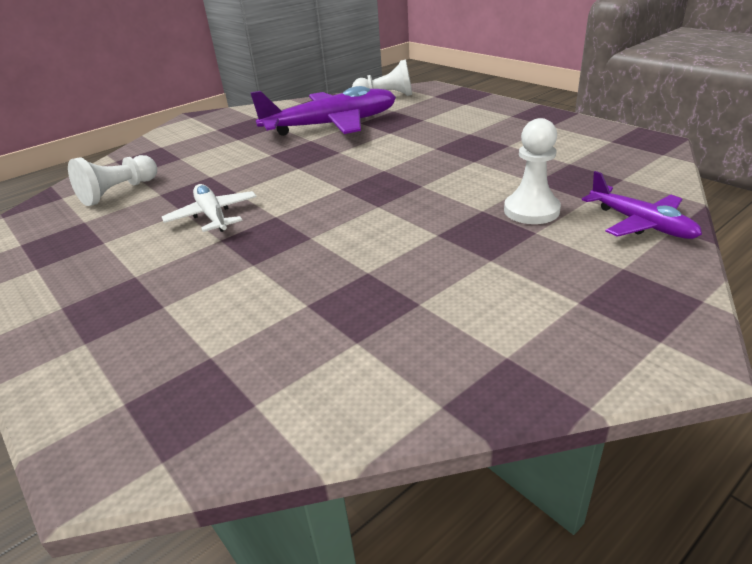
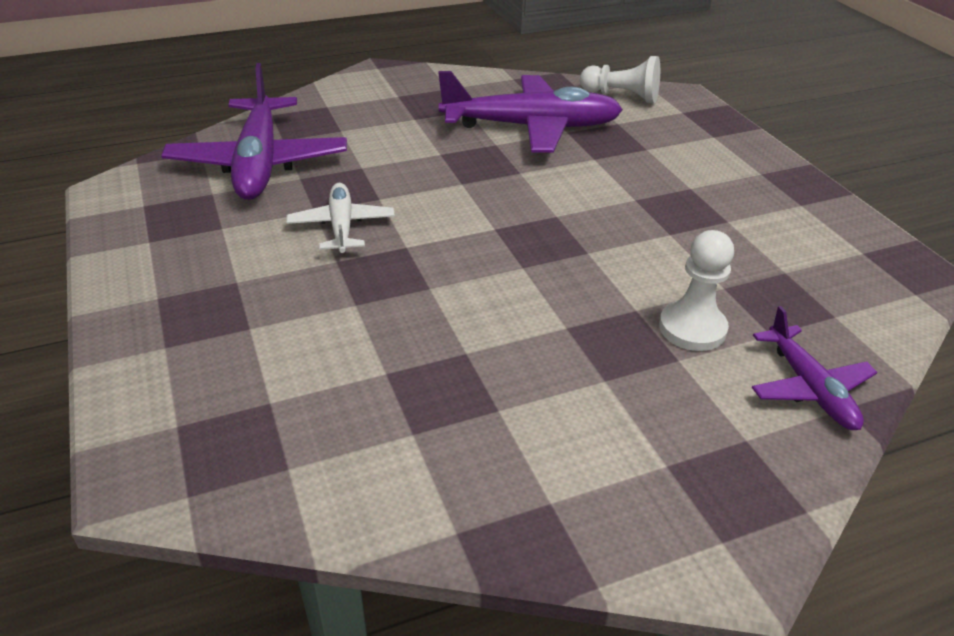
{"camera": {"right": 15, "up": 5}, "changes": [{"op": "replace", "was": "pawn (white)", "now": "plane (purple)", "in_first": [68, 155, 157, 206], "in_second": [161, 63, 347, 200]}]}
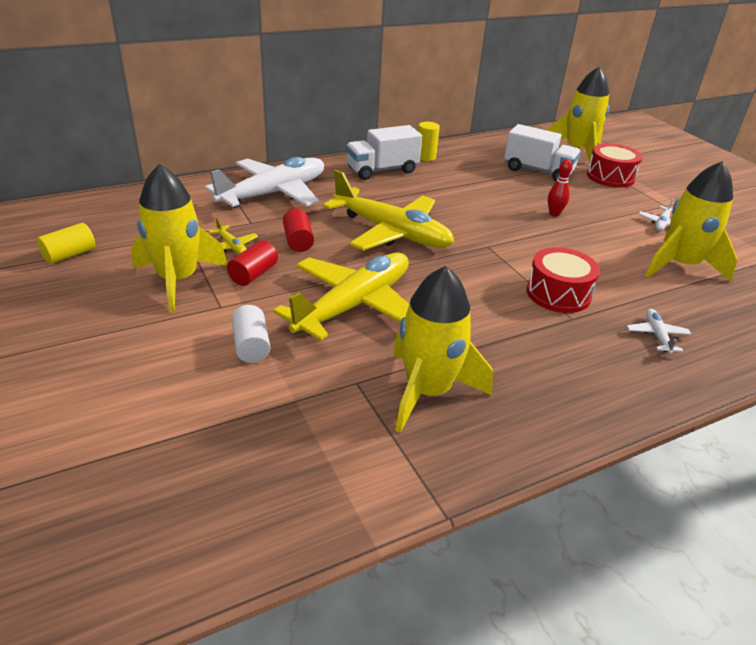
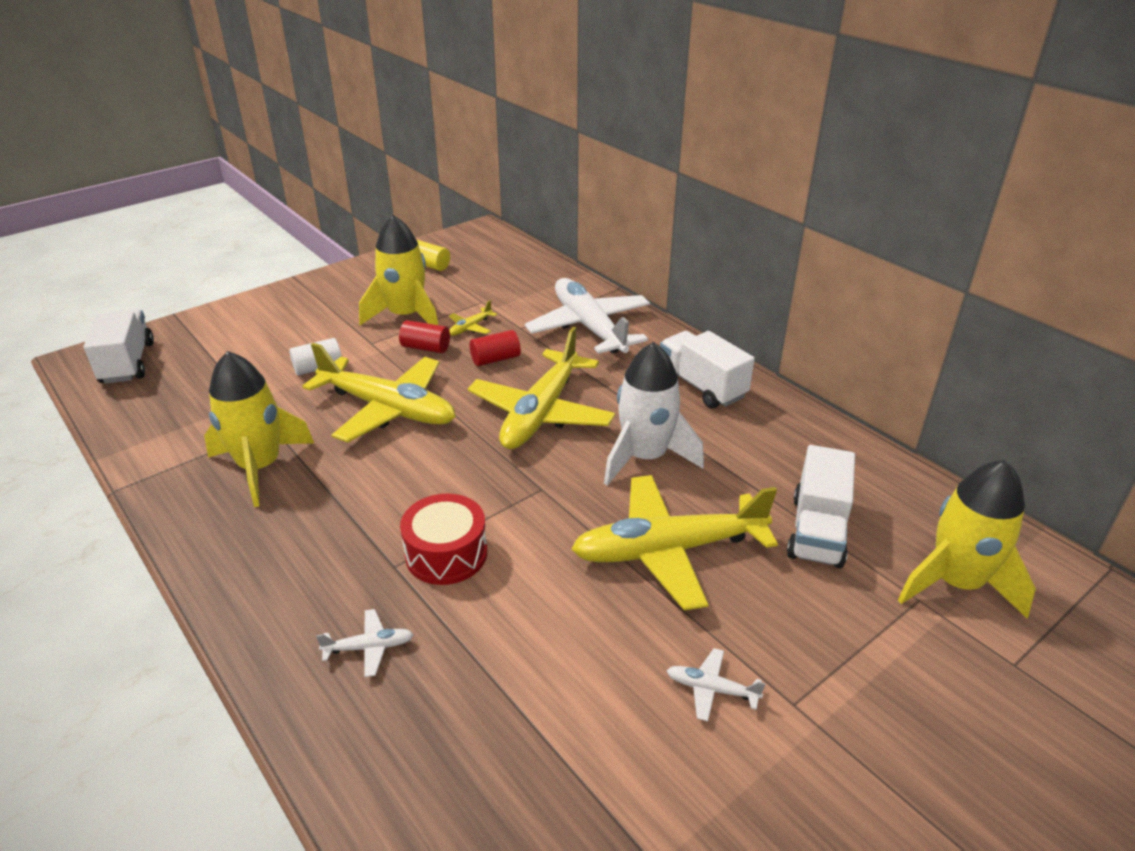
{"camera": {"right": 80, "up": 0}, "changes": [{"op": "delete", "was": "cylinder (yellow)", "in_first": [418, 122, 440, 161]}, {"op": "delete", "was": "drum (red)", "in_first": [587, 143, 642, 188]}, {"op": "rotate", "was": "plane (white)", "in_first": [205, 157, 324, 208], "in_second": [525, 278, 650, 354], "clockwise": -150}, {"op": "replace", "was": "bowling pin (red)", "now": "plane (yellow)", "in_first": [548, 159, 573, 216], "in_second": [571, 475, 778, 611]}, {"op": "delete", "was": "rocket (yellow)", "in_first": [645, 161, 738, 282]}, {"op": "insert", "now": "truck (white)", "in_second": [84, 309, 154, 384]}, {"op": "insert", "now": "rocket (white)", "in_second": [604, 342, 704, 486]}]}
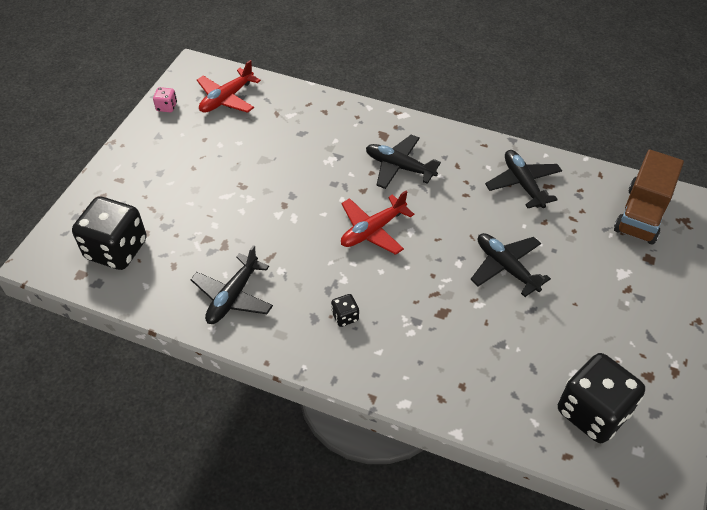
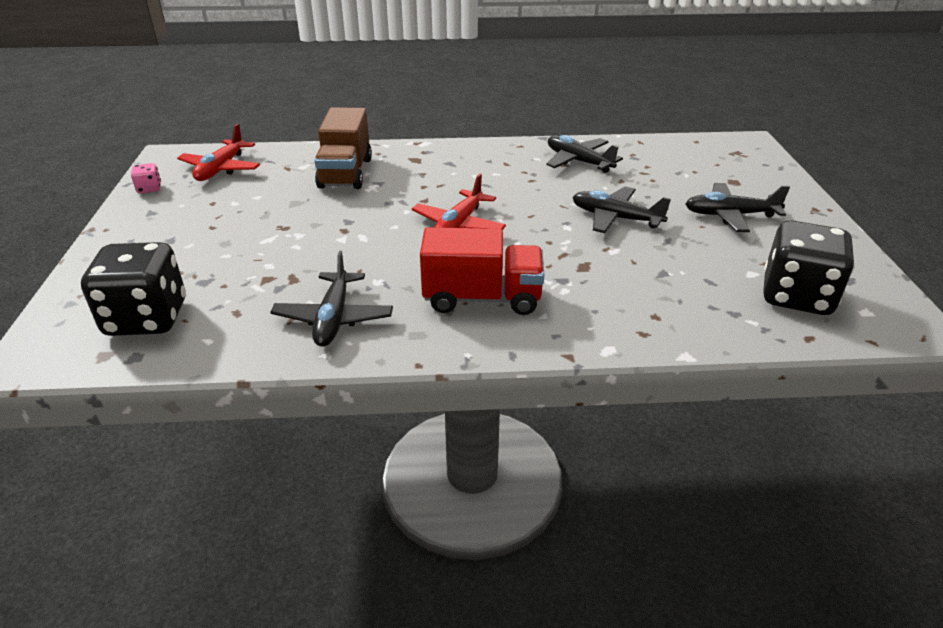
{"camera": {"right": -25, "up": -15}, "changes": [{"op": "move", "was": "plane (black)", "in_first": [366, 135, 441, 189], "in_second": [685, 183, 790, 232]}, {"op": "move", "was": "truck (brown)", "in_first": [614, 150, 684, 245], "in_second": [314, 107, 372, 189]}, {"op": "replace", "was": "dice (black)", "now": "truck (red)", "in_first": [331, 294, 359, 327], "in_second": [420, 227, 544, 315]}]}
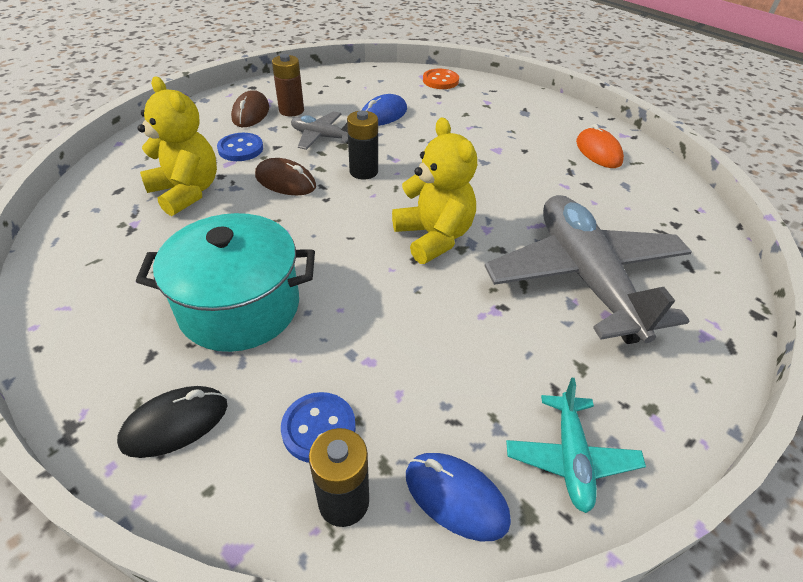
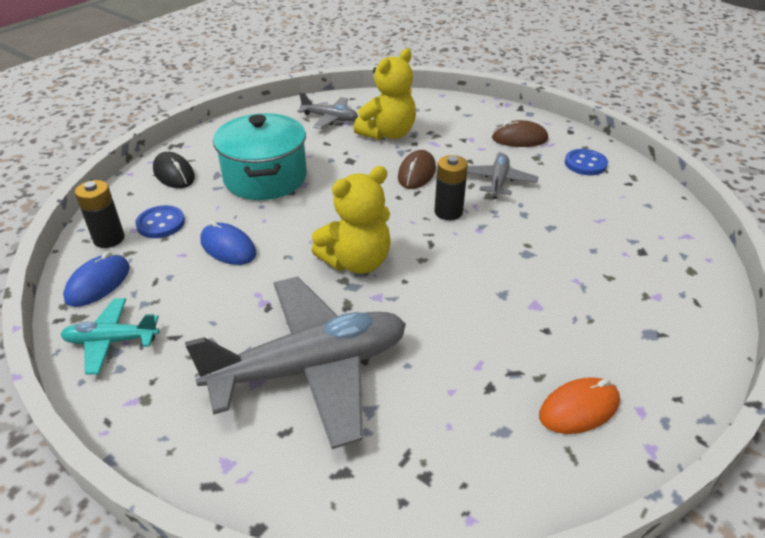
{"camera": {"right": 85, "up": -5}, "changes": [{"op": "delete", "was": "battery (brown)", "in_first": [272, 54, 304, 117]}, {"op": "delete", "was": "button (orange)", "in_first": [423, 69, 459, 89]}, {"op": "move", "was": "mouse (blue)", "in_first": [362, 94, 407, 126], "in_second": [200, 220, 257, 265]}, {"op": "move", "was": "button (blue)", "in_first": [217, 133, 263, 161], "in_second": [565, 149, 608, 175]}, {"op": "insert", "now": "plane (grey)", "in_second": [297, 92, 358, 129]}]}
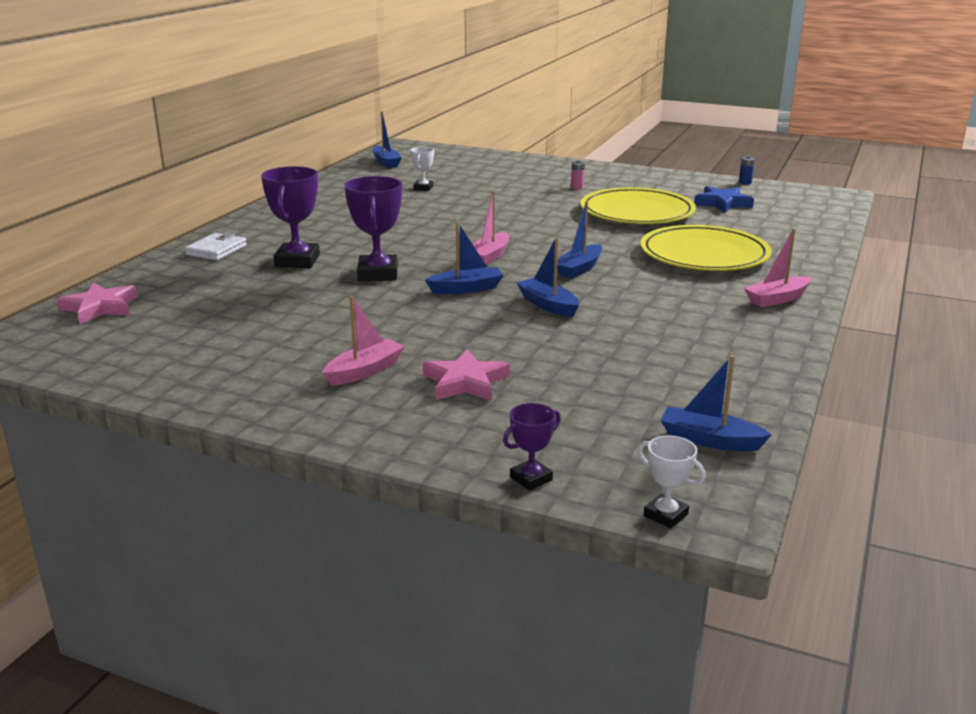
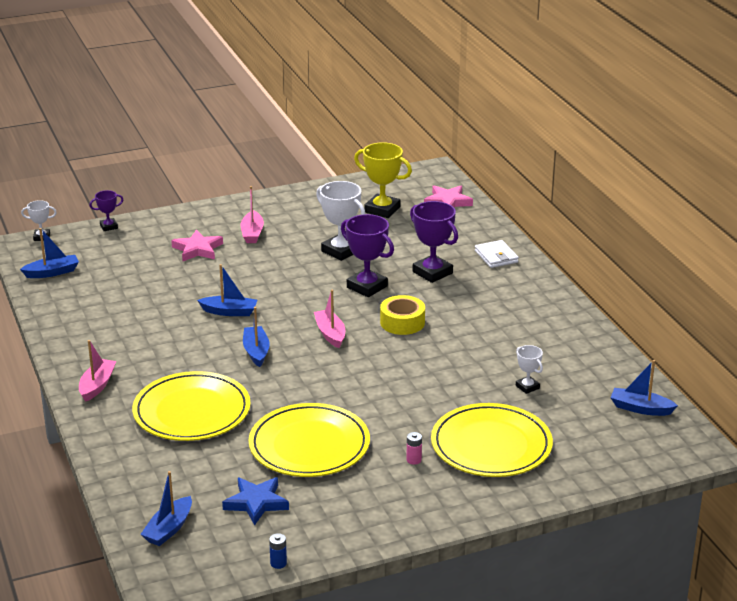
{"camera": {"right": 135, "up": 5}, "changes": [{"op": "move", "was": "boat (blue)", "in_first": [425, 221, 504, 294], "in_second": [140, 471, 192, 546]}, {"op": "rotate", "was": "trophy (purple)", "in_first": [503, 403, 561, 491], "in_second": [89, 190, 123, 231], "clockwise": 60}, {"op": "insert", "now": "trophy (yellow)", "in_second": [354, 142, 412, 218]}, {"op": "insert", "now": "trophy (white)", "in_second": [316, 181, 365, 261]}, {"op": "insert", "now": "tape (yellow)", "in_second": [380, 295, 425, 335]}, {"op": "insert", "now": "plate (yellow)", "in_second": [431, 403, 553, 477]}]}
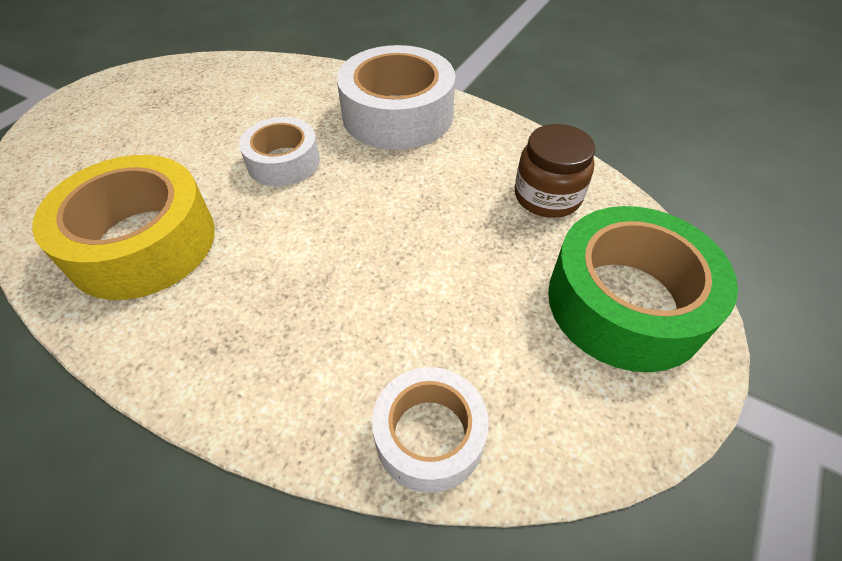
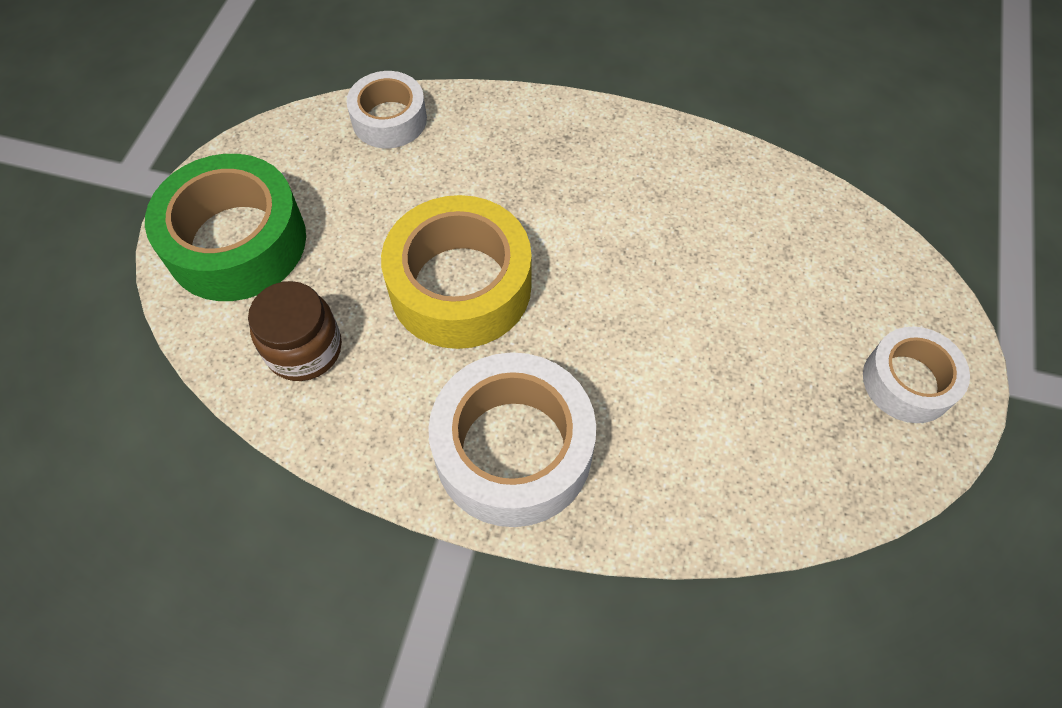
{"camera": {"right": 165, "up": 10}, "changes": [{"op": "move", "was": "tape (white)", "in_first": [239, 117, 320, 186], "in_second": [863, 326, 970, 423]}, {"op": "move", "was": "tape (yellow)", "in_first": [32, 155, 215, 300], "in_second": [381, 195, 532, 349]}]}
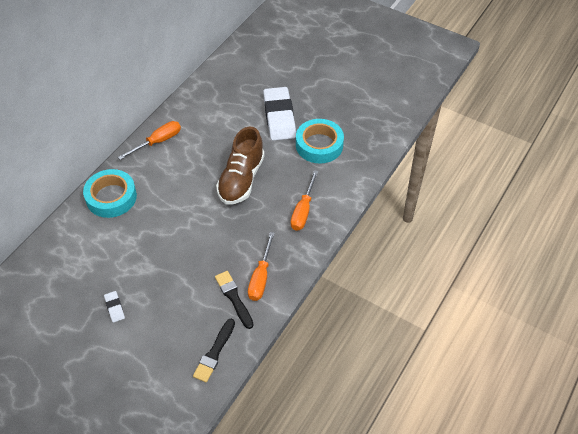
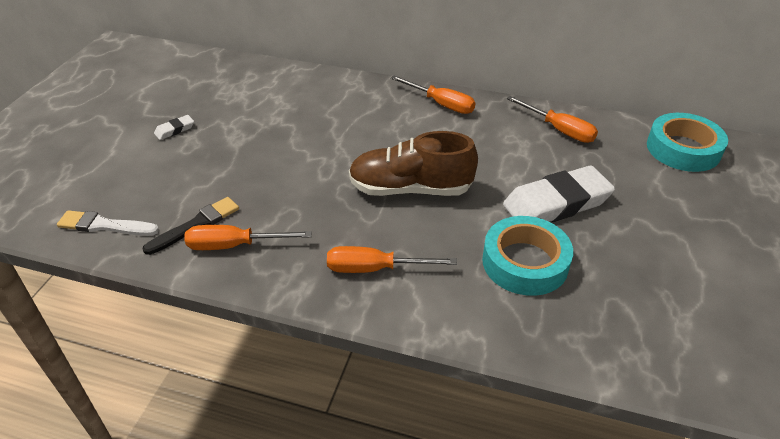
{"camera": {"right": 75, "up": -10}, "changes": [{"op": "move", "was": "tape (turquoise)", "in_first": [83, 169, 137, 218], "in_second": [647, 113, 728, 172]}, {"op": "recolor", "was": "brush (black)", "now": "brush (white)", "in_first": [193, 319, 235, 383], "in_second": [57, 210, 159, 236]}, {"op": "insert", "now": "screwdriver (orange)", "in_second": [507, 96, 598, 143]}]}
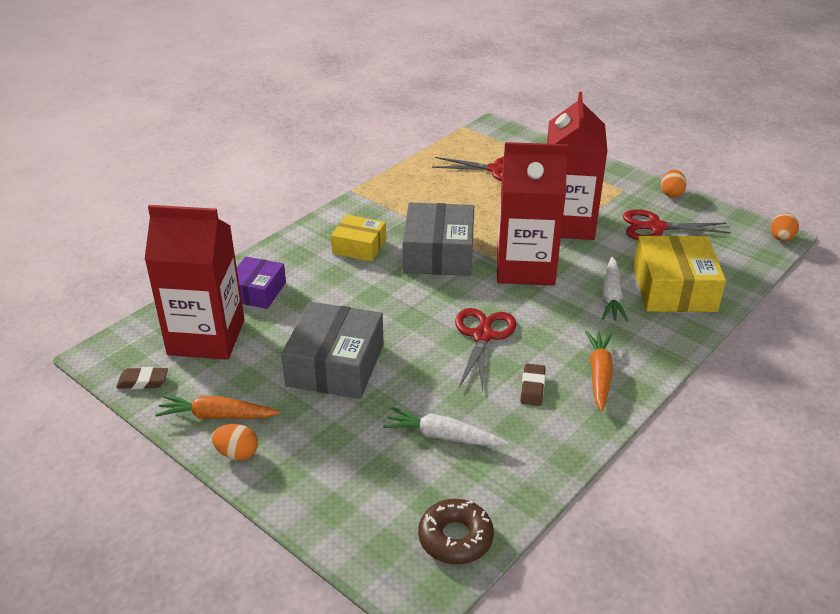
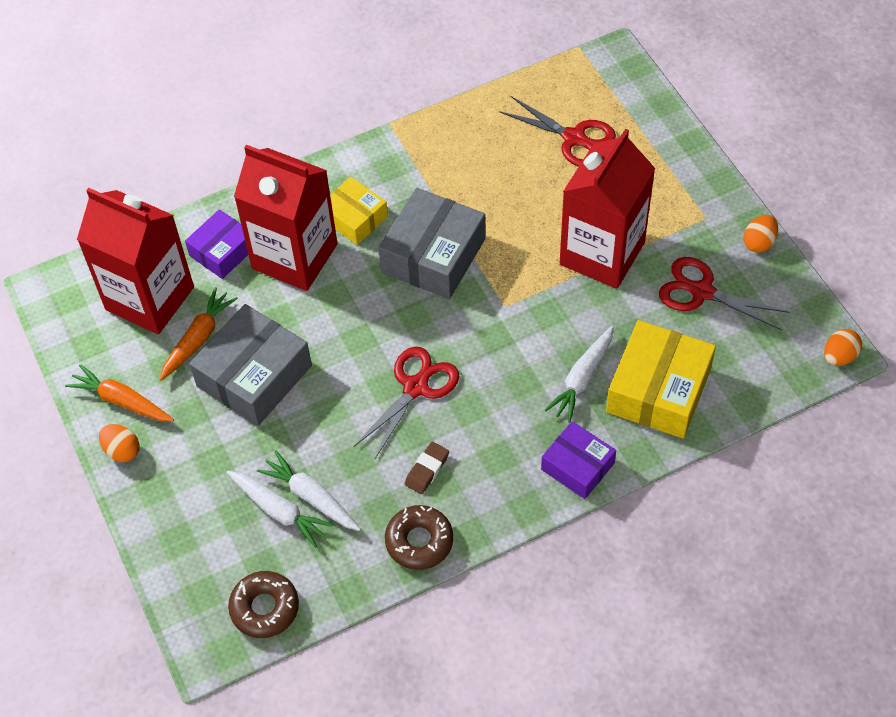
{"camera": {"right": 25, "up": 20}, "changes": [{"op": "move", "was": "carton (red)", "in_first": [497, 142, 568, 286], "in_second": [234, 145, 338, 291]}, {"op": "move", "was": "carrot (orange)", "in_first": [585, 331, 613, 411], "in_second": [159, 287, 238, 381]}, {"op": "delete", "was": "eraser (brown)", "in_first": [116, 367, 168, 389]}, {"op": "insert", "now": "box (purple)", "in_second": [541, 421, 616, 499]}, {"op": "insert", "now": "carrot (white)", "in_second": [227, 471, 334, 548]}, {"op": "insert", "now": "donut (brown)", "in_second": [385, 505, 453, 570]}]}
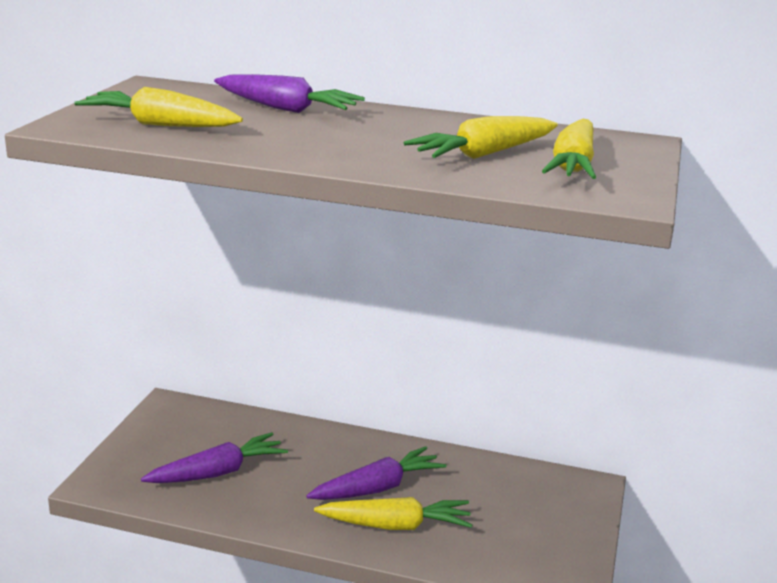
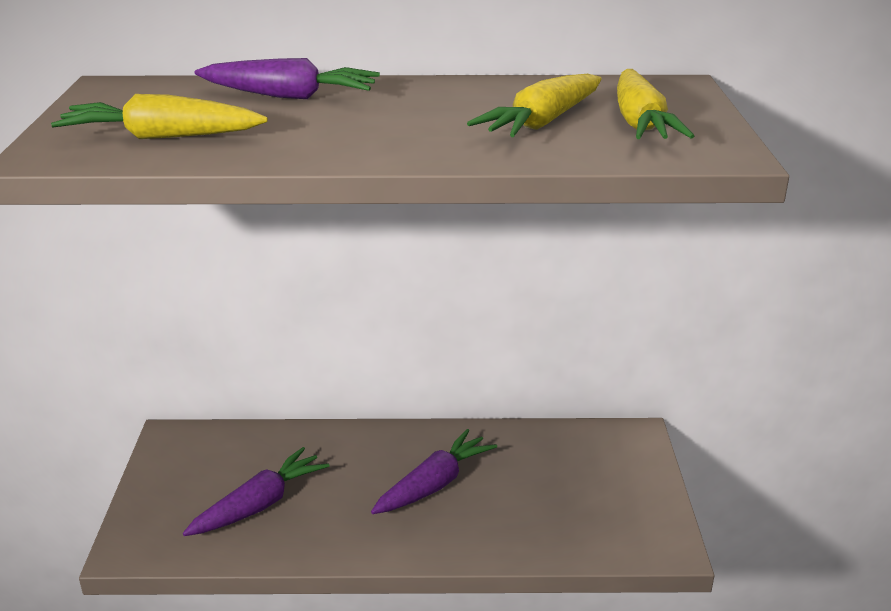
{"camera": {"right": -15, "up": 5}, "changes": [{"op": "delete", "was": "carrot (yellow)", "in_first": [314, 497, 473, 530]}]}
